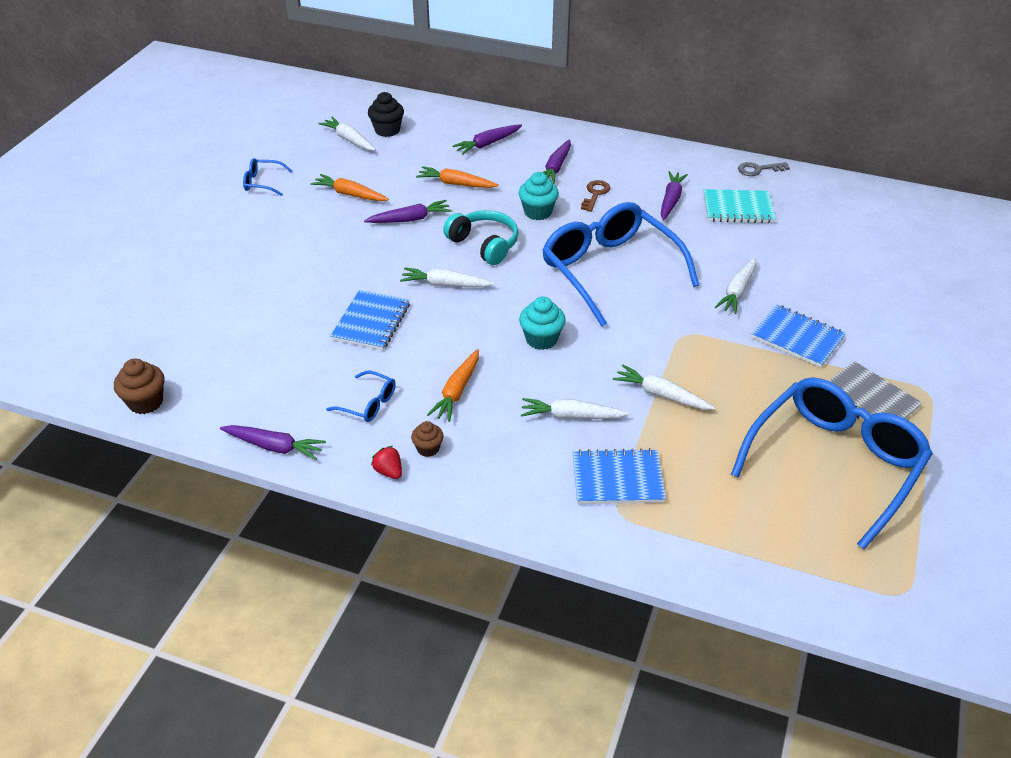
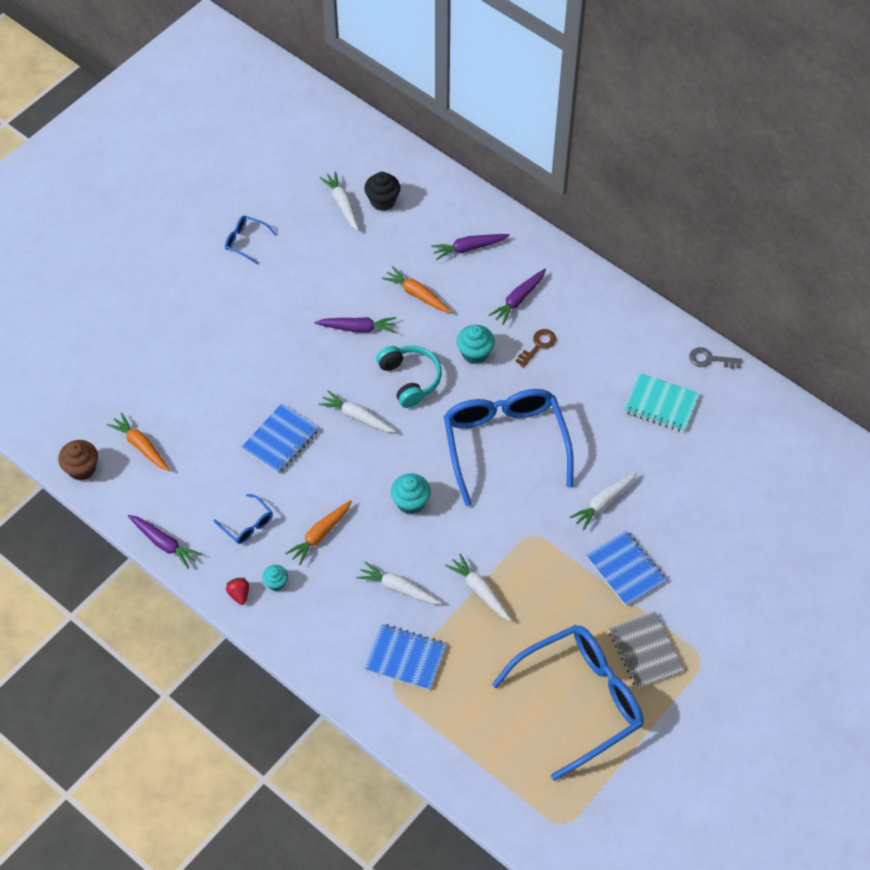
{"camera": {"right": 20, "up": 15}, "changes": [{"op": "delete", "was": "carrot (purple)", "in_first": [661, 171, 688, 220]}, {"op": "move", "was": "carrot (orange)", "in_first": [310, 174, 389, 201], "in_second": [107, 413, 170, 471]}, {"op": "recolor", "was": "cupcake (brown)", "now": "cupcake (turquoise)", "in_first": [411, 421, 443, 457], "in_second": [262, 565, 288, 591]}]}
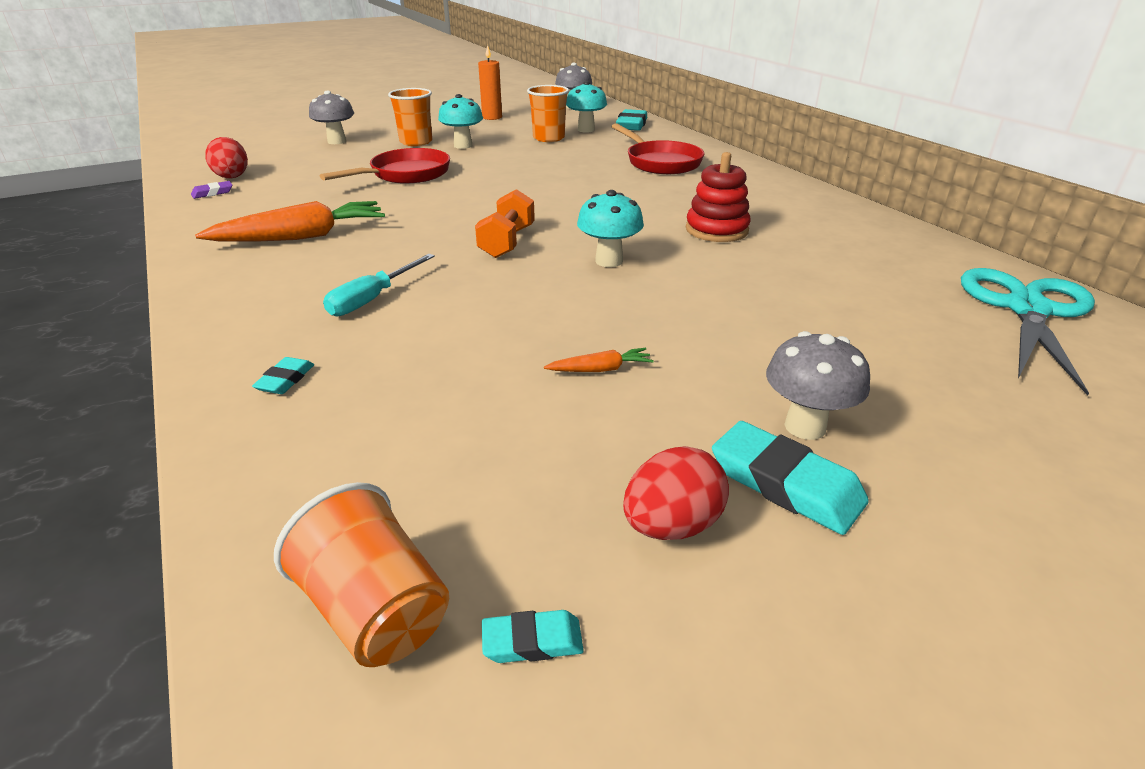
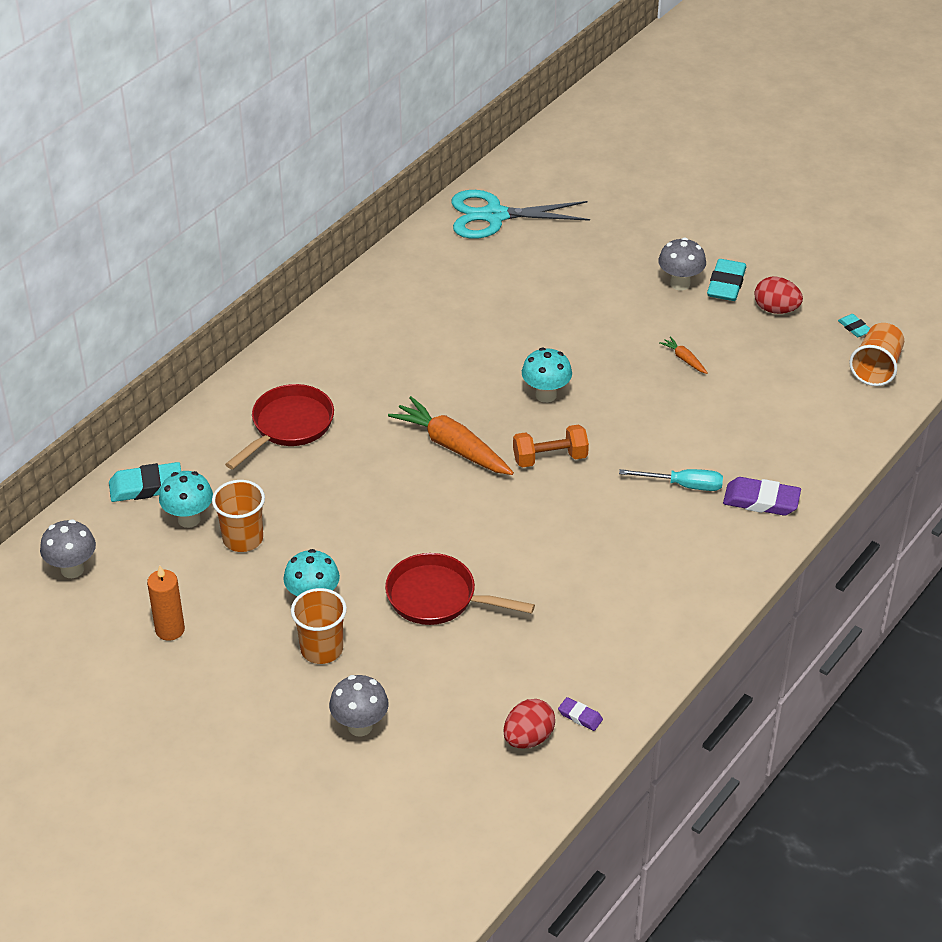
{"camera": {"right": -115, "up": 10}, "changes": [{"op": "delete", "was": "stacking toy (red)", "in_first": [686, 152, 751, 242]}, {"op": "move", "was": "carrot (orange)", "in_first": [195, 201, 385, 242], "in_second": [388, 396, 514, 475]}, {"op": "delete", "was": "eraser (turquoise)", "in_first": [252, 357, 314, 394]}, {"op": "insert", "now": "eraser (purple)", "in_second": [723, 477, 801, 515]}]}
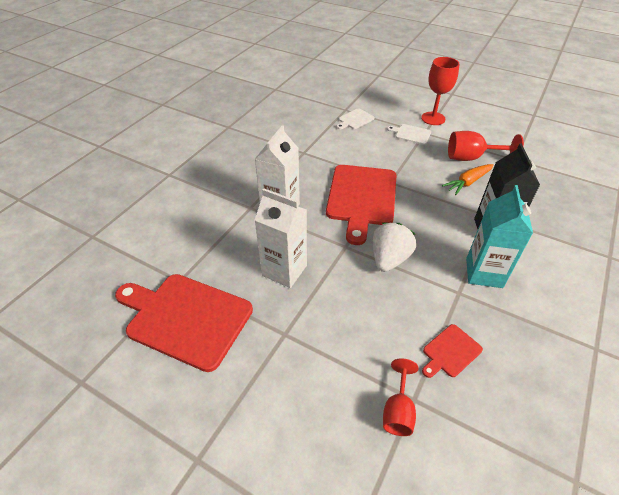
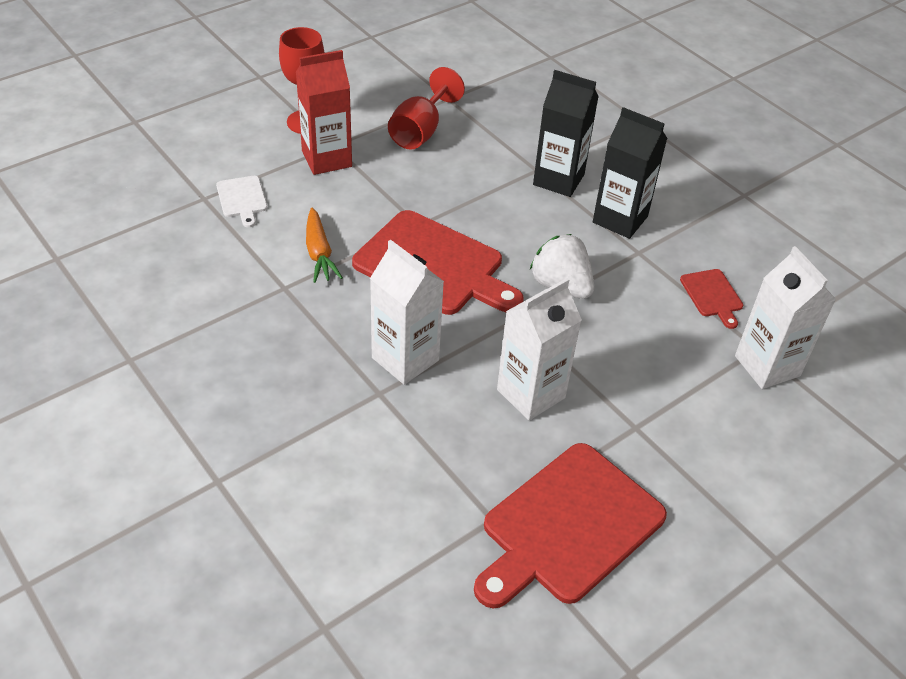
{"camera": {"right": -70, "up": 0}, "changes": [{"op": "replace", "was": "cutting board (white)", "now": "carton (red)", "in_first": [387, 124, 431, 145], "in_second": [296, 50, 352, 175]}, {"op": "move", "was": "carrot (orange)", "in_first": [442, 164, 494, 195], "in_second": [306, 208, 343, 283]}, {"op": "recolor", "was": "carton (turquoise)", "now": "carton (black)", "in_first": [466, 185, 533, 288], "in_second": [593, 107, 668, 239]}, {"op": "replace", "was": "goblet (red)", "now": "carton (white)", "in_first": [383, 359, 419, 436], "in_second": [735, 246, 836, 389]}]}
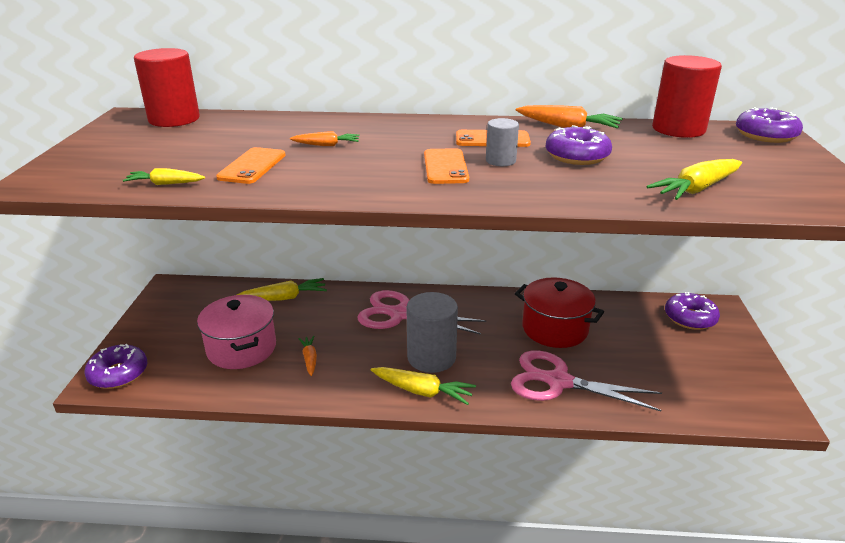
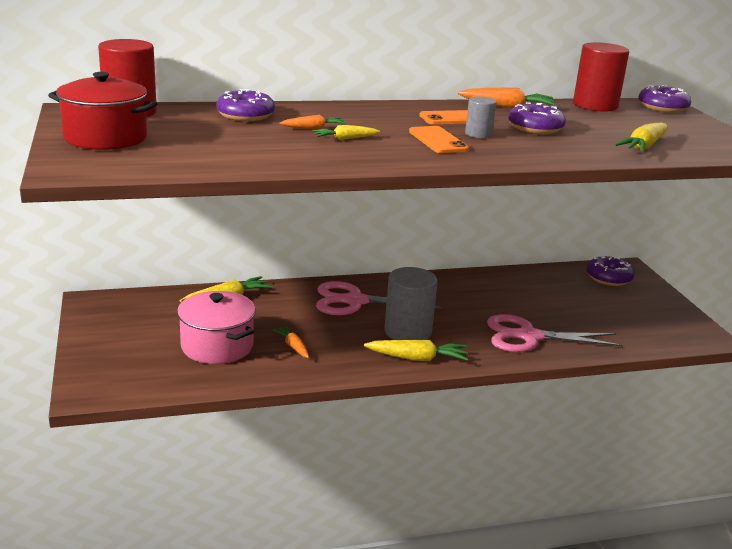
{"camera": {"right": -20, "up": -5}, "changes": [{"op": "delete", "was": "phone (orange)", "in_first": [216, 147, 285, 184]}, {"op": "move", "was": "carrot (yellow)", "in_first": [123, 168, 205, 185], "in_second": [312, 125, 380, 140]}, {"op": "move", "was": "pot (red)", "in_first": [515, 277, 604, 348], "in_second": [48, 72, 158, 150]}, {"op": "move", "was": "donut (purple)", "in_first": [84, 344, 147, 389], "in_second": [216, 89, 275, 121]}]}
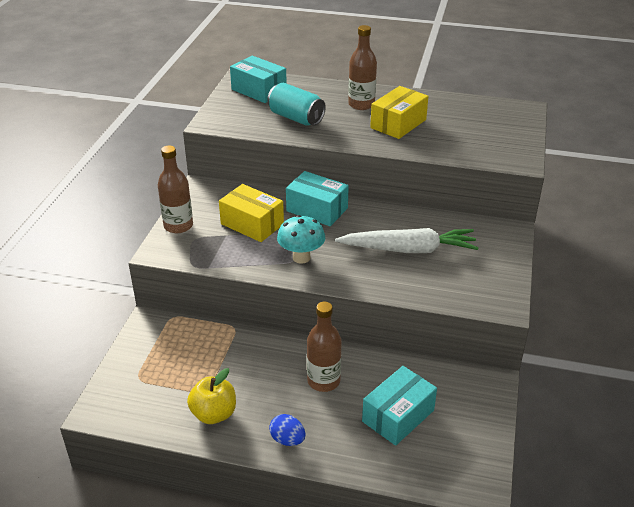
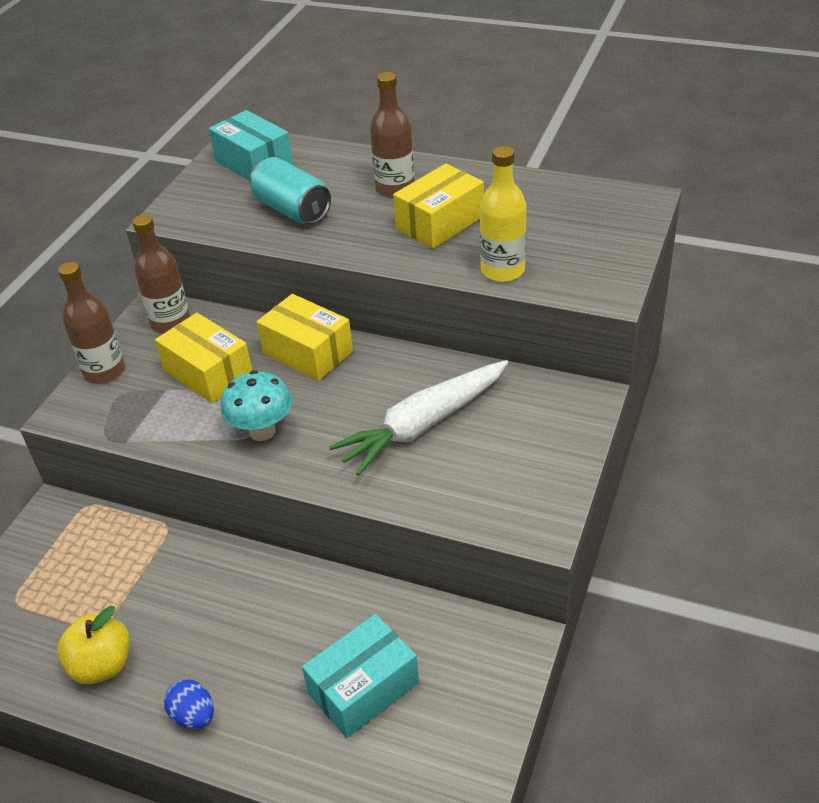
{"camera": {"right": 10, "up": 5}, "changes": [{"op": "recolor", "was": "box (turquoise)", "now": "box (yellow)", "in_first": [286, 171, 349, 226], "in_second": [257, 294, 353, 381]}, {"op": "rotate", "was": "carrot (white)", "in_first": [335, 228, 479, 253], "in_second": [329, 360, 508, 476], "clockwise": 135}, {"op": "move", "was": "bottle (brown)", "in_first": [307, 302, 342, 392], "in_second": [132, 214, 190, 334]}, {"op": "insert", "now": "bottle (yellow)", "in_second": [480, 146, 526, 282]}]}
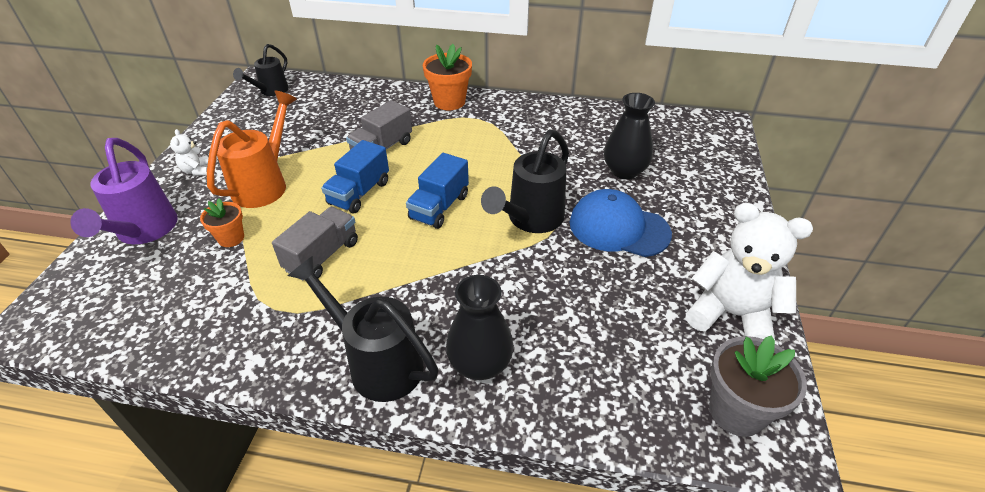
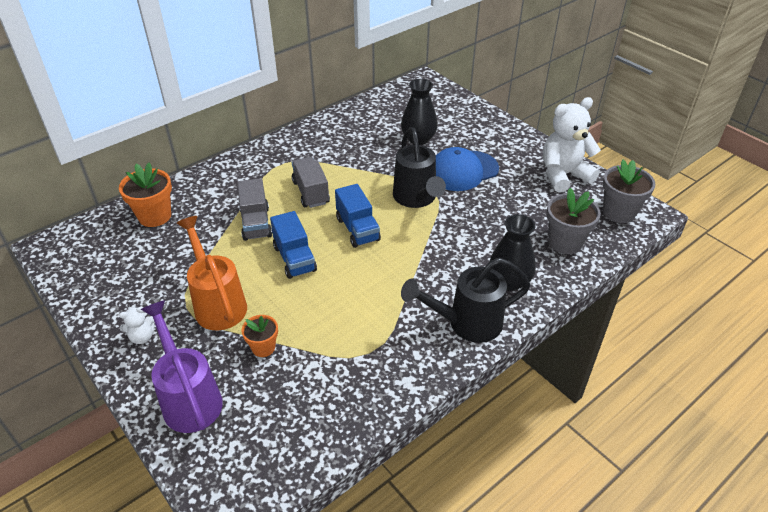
{"camera": {"right": -50, "up": 0}, "changes": [{"op": "delete", "was": "watering can (black)", "in_first": [233, 44, 289, 96]}, {"op": "move", "was": "flower pot (orange)", "in_first": [423, 44, 472, 110], "in_second": [119, 163, 172, 227]}, {"op": "rotate", "was": "teddy bear (white)", "in_first": [170, 129, 208, 176], "in_second": [119, 307, 155, 344], "clockwise": -45}, {"op": "rotate", "was": "watering can (purple)", "in_first": [70, 138, 178, 244], "in_second": [141, 300, 223, 433], "clockwise": -150}, {"op": "move", "was": "truck (grey)", "in_first": [272, 207, 358, 280], "in_second": [292, 157, 330, 208]}, {"op": "insert", "now": "flower pot (grey)", "in_second": [546, 188, 601, 254]}]}
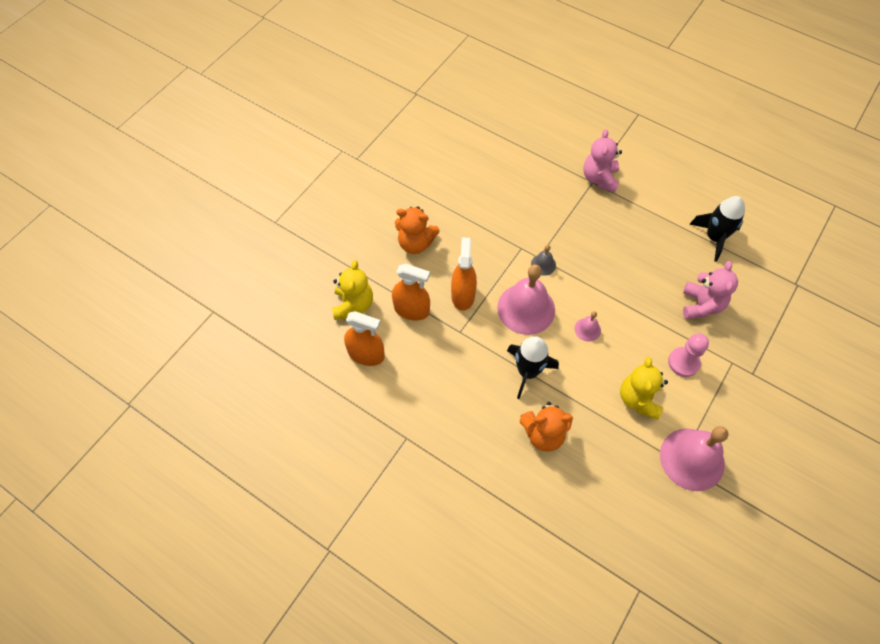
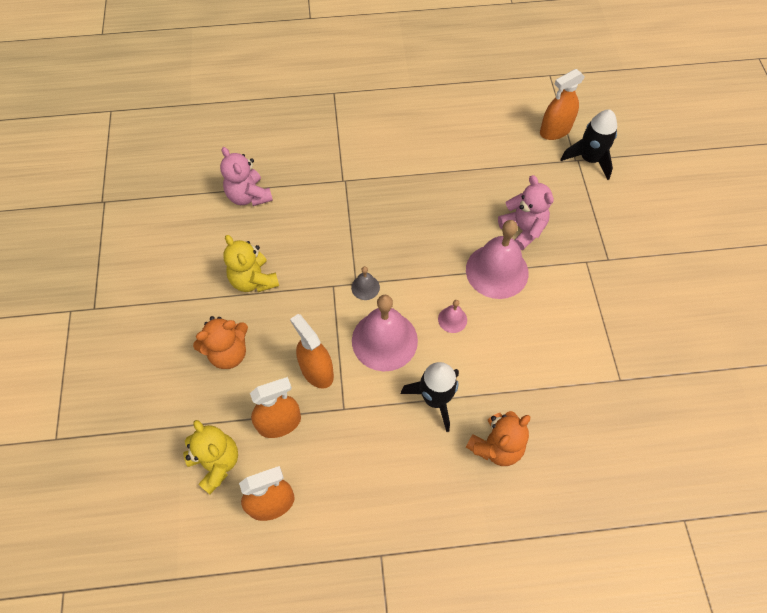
{"camera": {"right": -40, "up": 0}, "changes": [{"op": "move", "was": "teddy bear (pink)", "in_first": [583, 129, 622, 193], "in_second": [220, 147, 273, 206]}, {"op": "move", "was": "rocket (black)", "in_first": [689, 196, 745, 262], "in_second": [560, 110, 617, 180]}, {"op": "delete", "was": "pawn (pink)", "in_first": [668, 333, 709, 377]}, {"op": "move", "was": "teddy bear (yellow)", "in_first": [620, 357, 668, 420], "in_second": [223, 235, 279, 292]}, {"op": "move", "was": "bell (pink)", "in_first": [660, 426, 728, 491], "in_second": [466, 220, 529, 299]}, {"op": "insert", "now": "spray bottle (orange)", "in_second": [540, 69, 585, 140]}]}
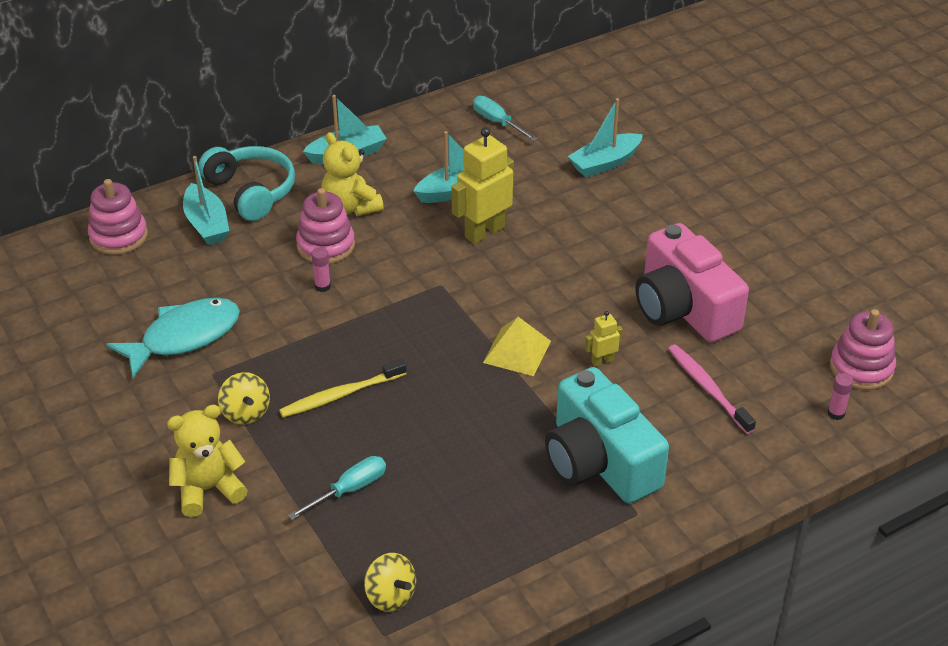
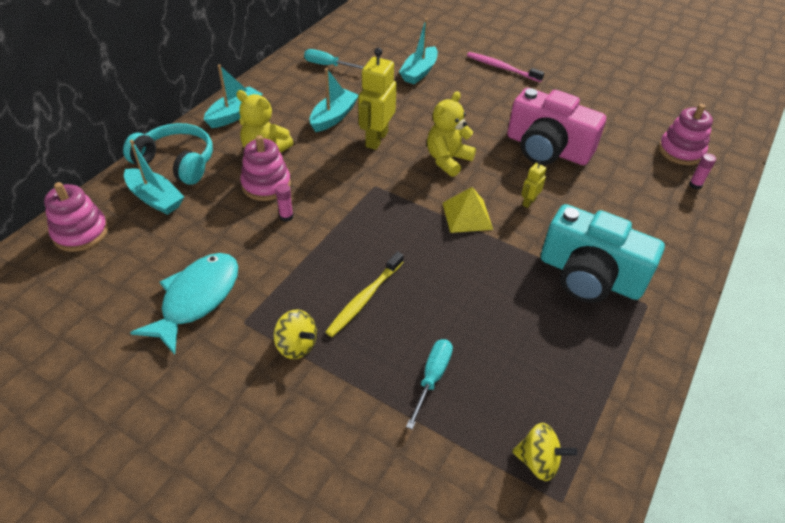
{"camera": {"right": -30, "up": 5}, "changes": [{"op": "move", "was": "toothbrush (pink)", "in_first": [668, 344, 756, 434], "in_second": [467, 52, 544, 82]}, {"op": "move", "was": "teddy bear (yellow)", "in_first": [167, 404, 248, 517], "in_second": [427, 91, 476, 177]}]}
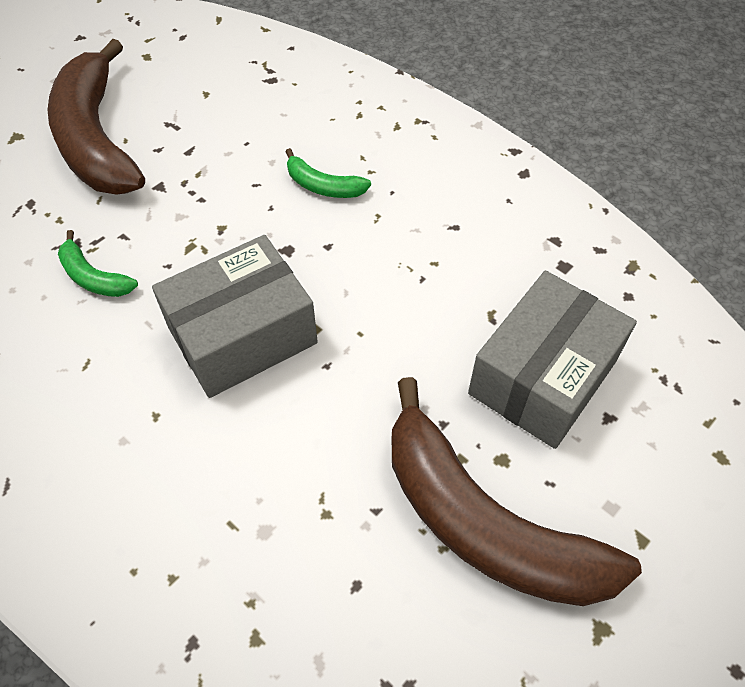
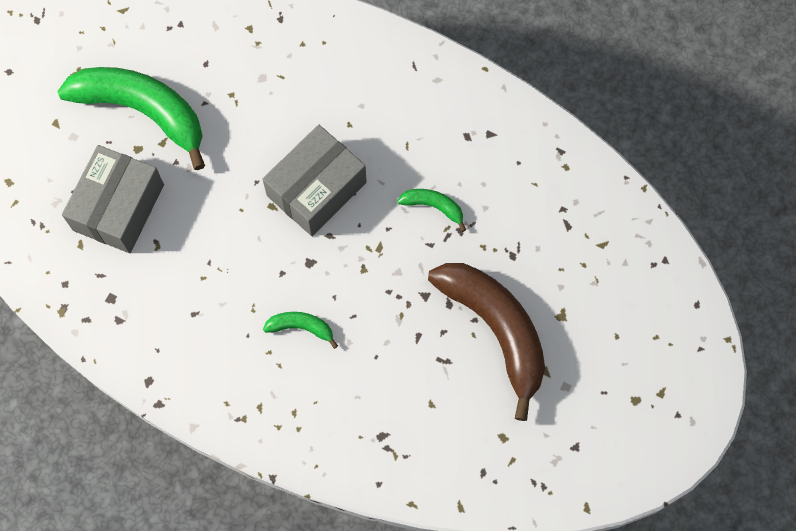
{"camera": {"right": 165, "up": 15}, "changes": [{"op": "recolor", "was": "banana (brown)", "now": "banana (green)", "in_first": [392, 377, 642, 606], "in_second": [57, 67, 205, 170]}]}
